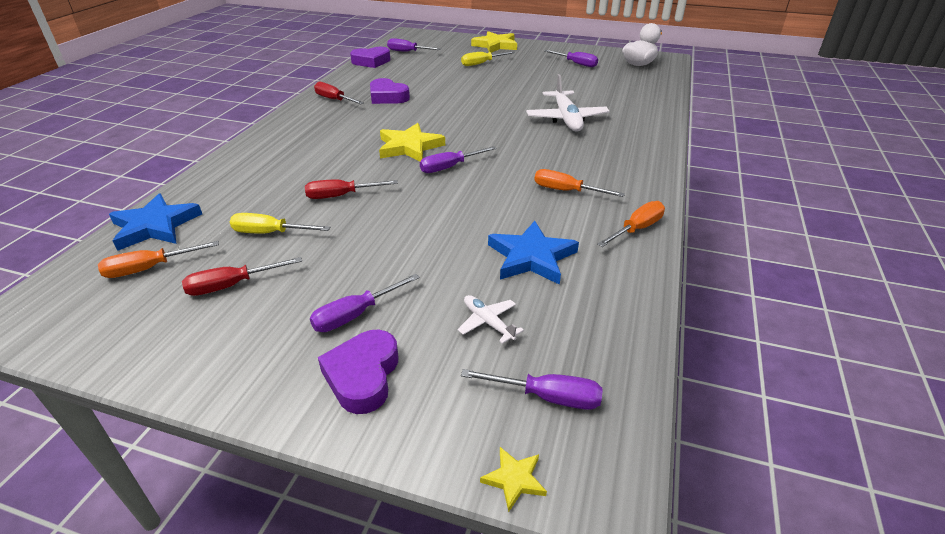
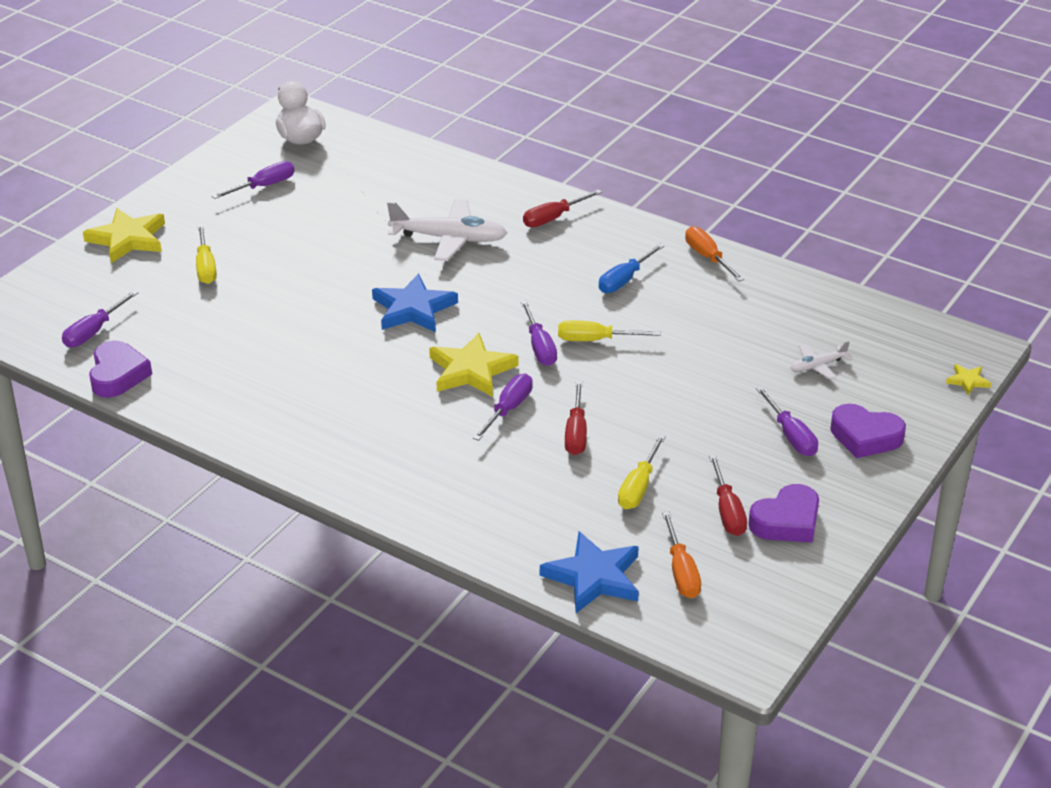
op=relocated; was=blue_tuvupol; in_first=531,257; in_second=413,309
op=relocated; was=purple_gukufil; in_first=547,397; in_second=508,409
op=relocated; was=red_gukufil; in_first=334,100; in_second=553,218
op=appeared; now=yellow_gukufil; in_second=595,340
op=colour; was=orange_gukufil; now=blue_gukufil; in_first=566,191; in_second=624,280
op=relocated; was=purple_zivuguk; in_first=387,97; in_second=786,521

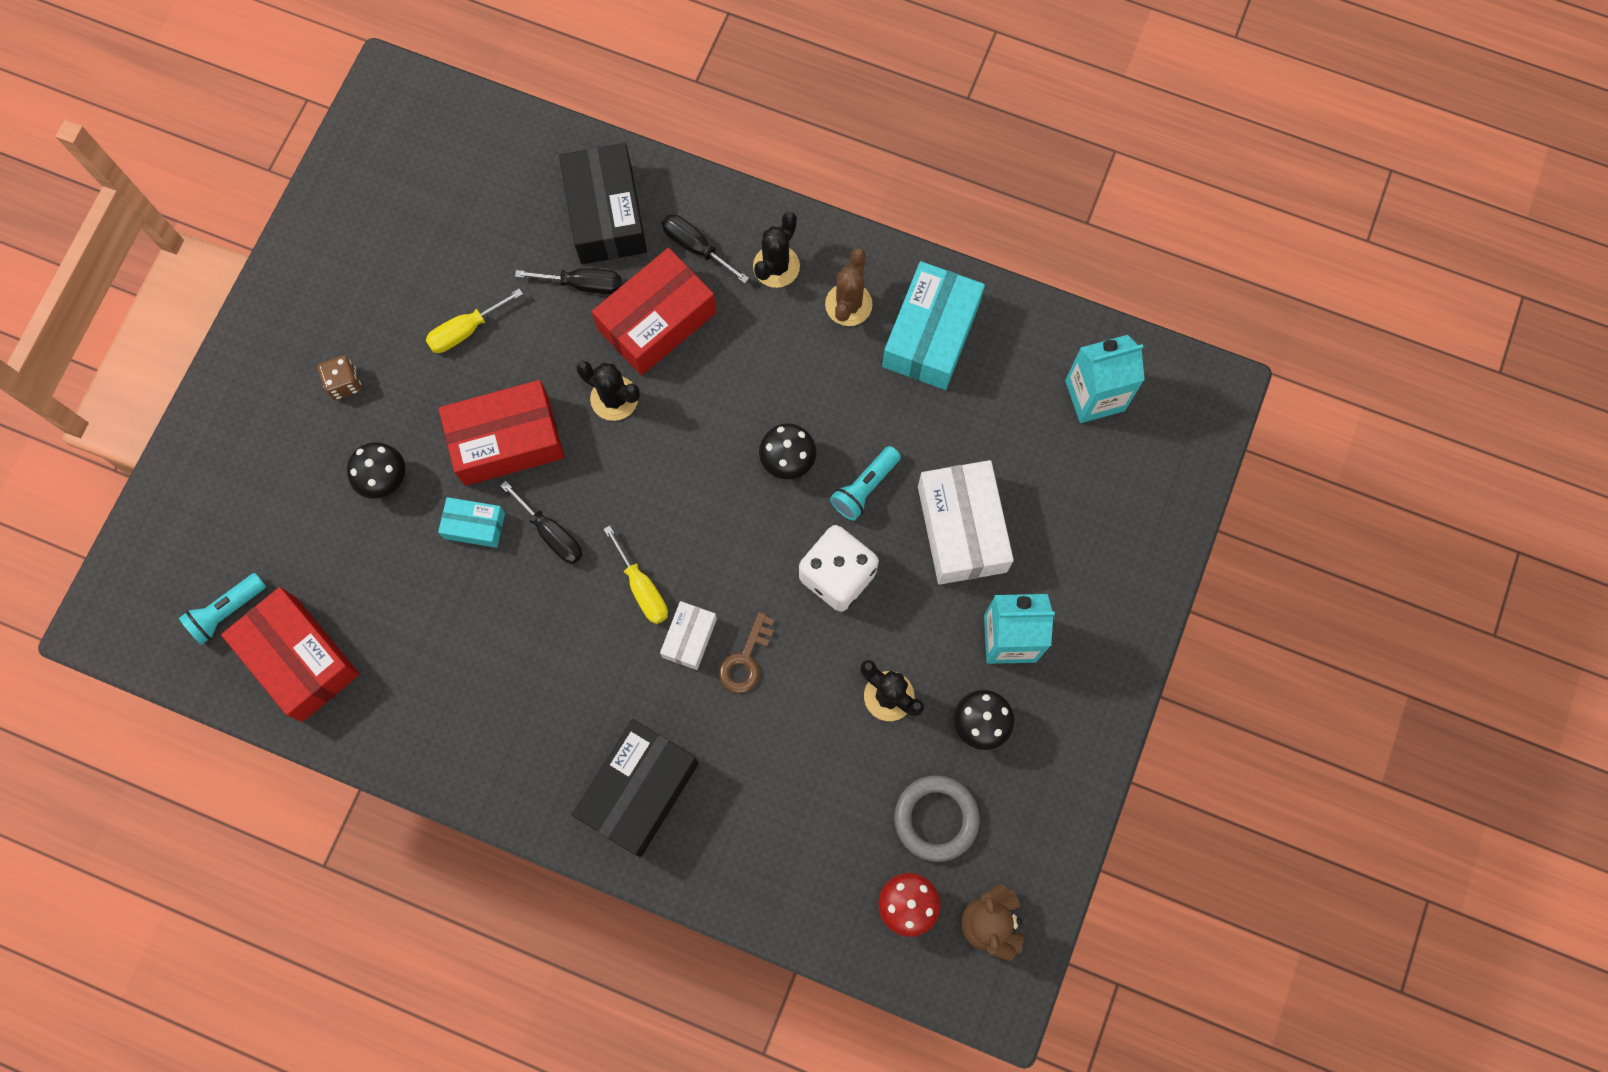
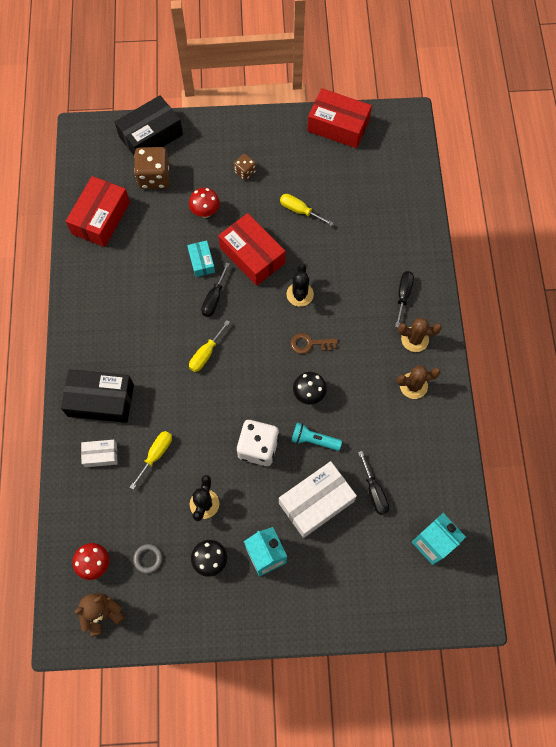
op=relocated; was=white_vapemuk; in_first=689,638; in_second=101,455
op=relocated; was=black_vapemuk; in_first=606,214; in_second=151,136
op=appeared; now=yellow_gukufil; in_second=156,455
op=size; was=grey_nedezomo; in_first=936,818; in_second=148,559; ratio=0.58
op=appeared; now=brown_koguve; in_second=154,177
op=colour; was=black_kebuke; now=red_kebuke; in_first=385,480; in_second=205,212
op=relocated; was=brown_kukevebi; in_first=745,660; in_second=309,344
op=relocated; was=red_vapemuk; in_first=657,321; in_second=338,126
op=relocated; was=black_gukufil; in_first=583,284; in_second=374,492
op=colour; was=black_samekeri; now=brown_samekeri; in_first=776,266; in_second=414,339
op=missing; was=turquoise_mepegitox; in_first=227,611
op=missing; was=turquoise_vapemuk; in_first=931,335

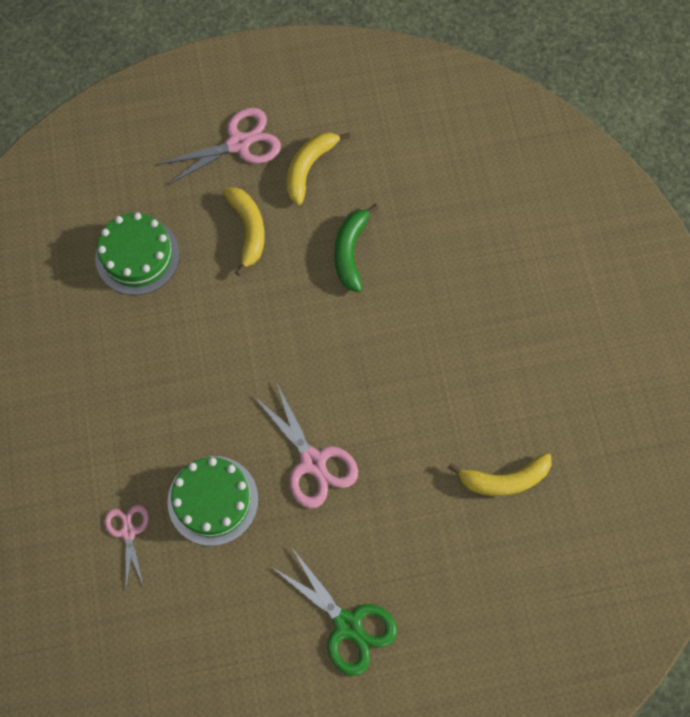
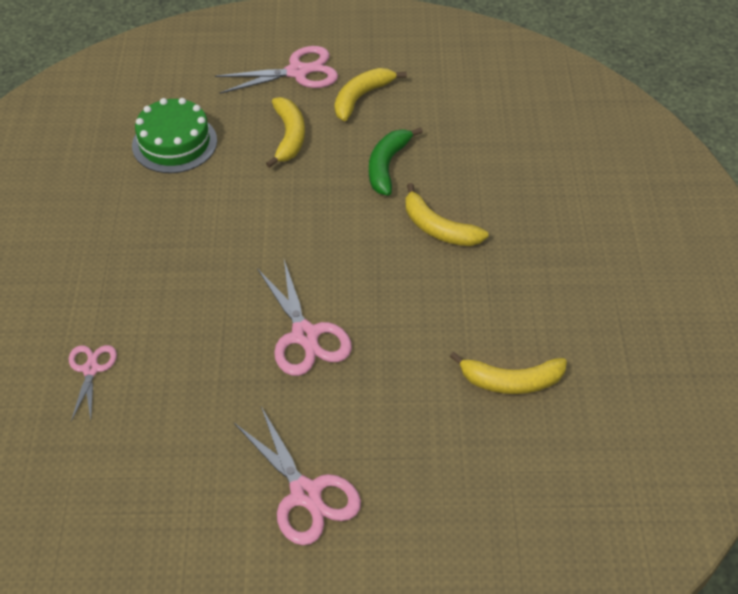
op=colour; was=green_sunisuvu; now=pink_sunisuvu; in_first=347,624; in_second=305,494
op=appeared; now=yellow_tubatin; in_second=438,228
op=missing; was=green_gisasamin; in_first=213,500

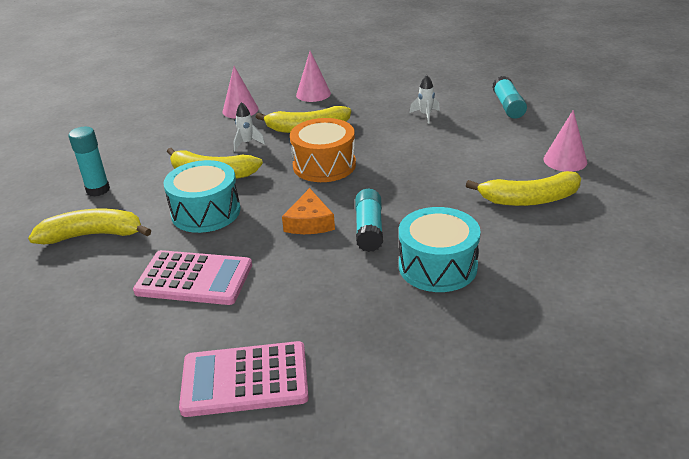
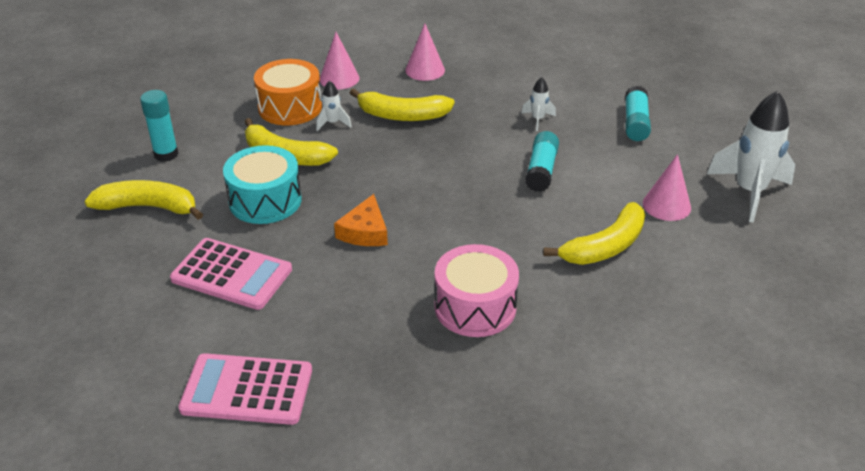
op=relocated; was=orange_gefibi; in_first=324,165; in_second=290,107
op=colour; was=turquoise_gefibi; now=pink_gefibi; in_first=437,266; in_second=475,307
op=relocated; was=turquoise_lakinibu; in_first=369,229; in_second=541,170
op=spun; was=yellow_tubatin; in_first=529,199; in_second=605,246; clockwise=-45
op=appeared; now=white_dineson; in_second=749,192

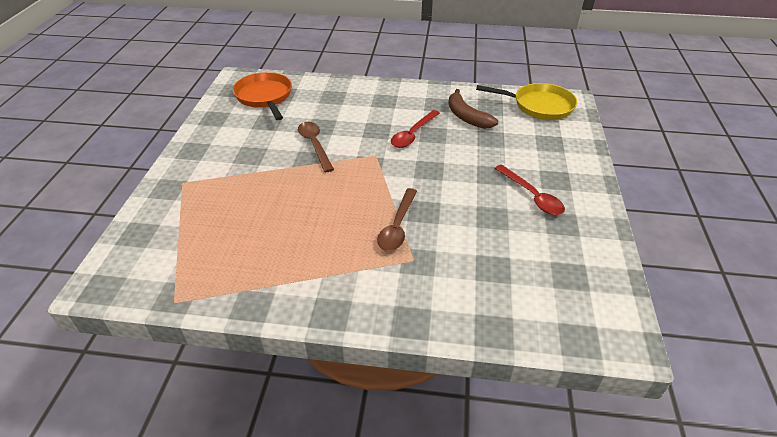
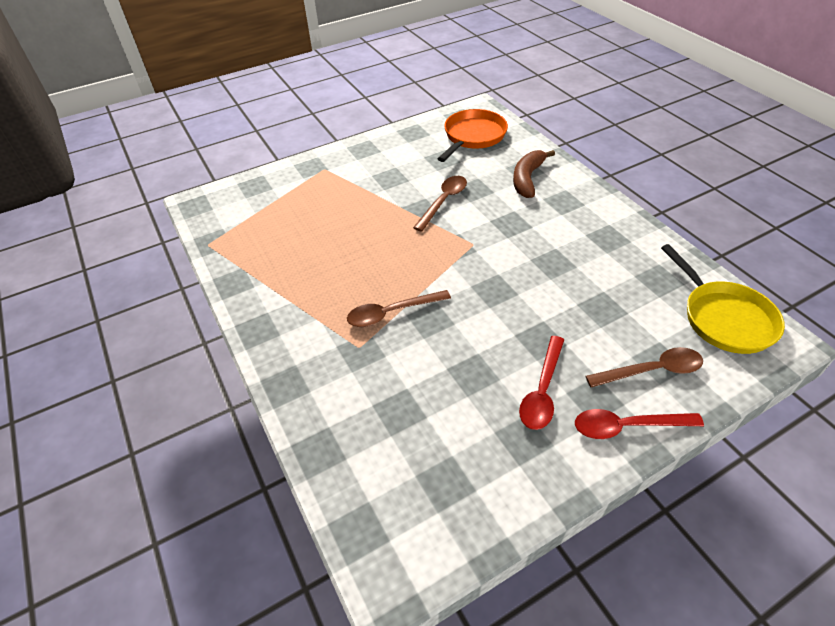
op=relocated; was=brown_tubatin; in_first=467,117; in_second=527,179
op=relocated; was=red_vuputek; in_first=413,134; in_second=627,426
op=appeared; now=brown_vuputek; in_second=651,370

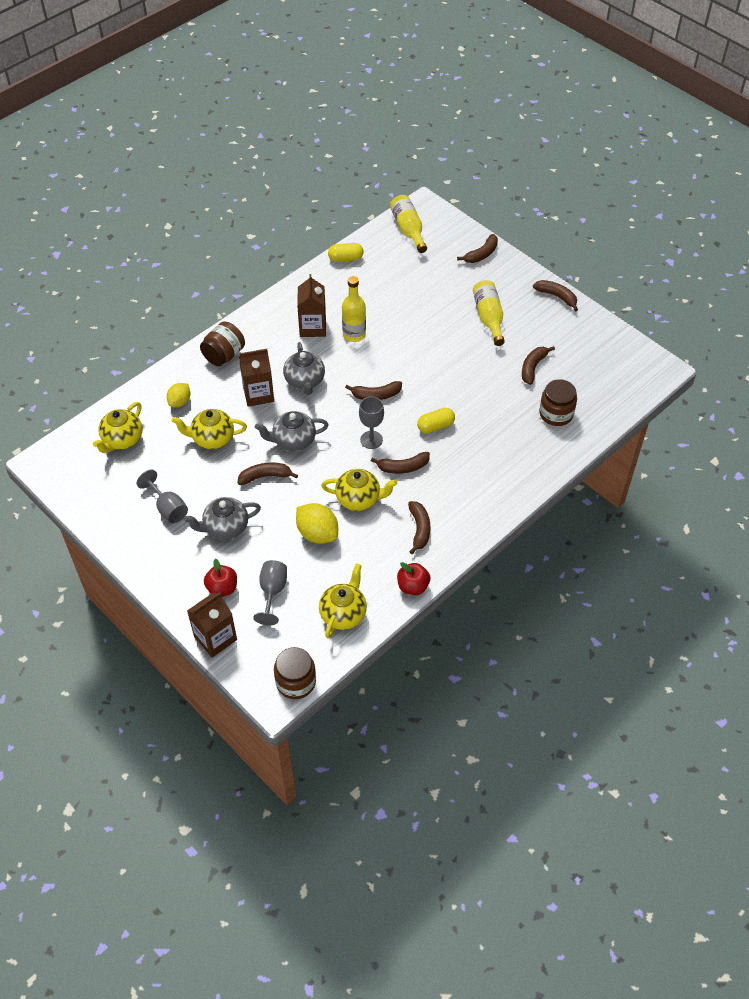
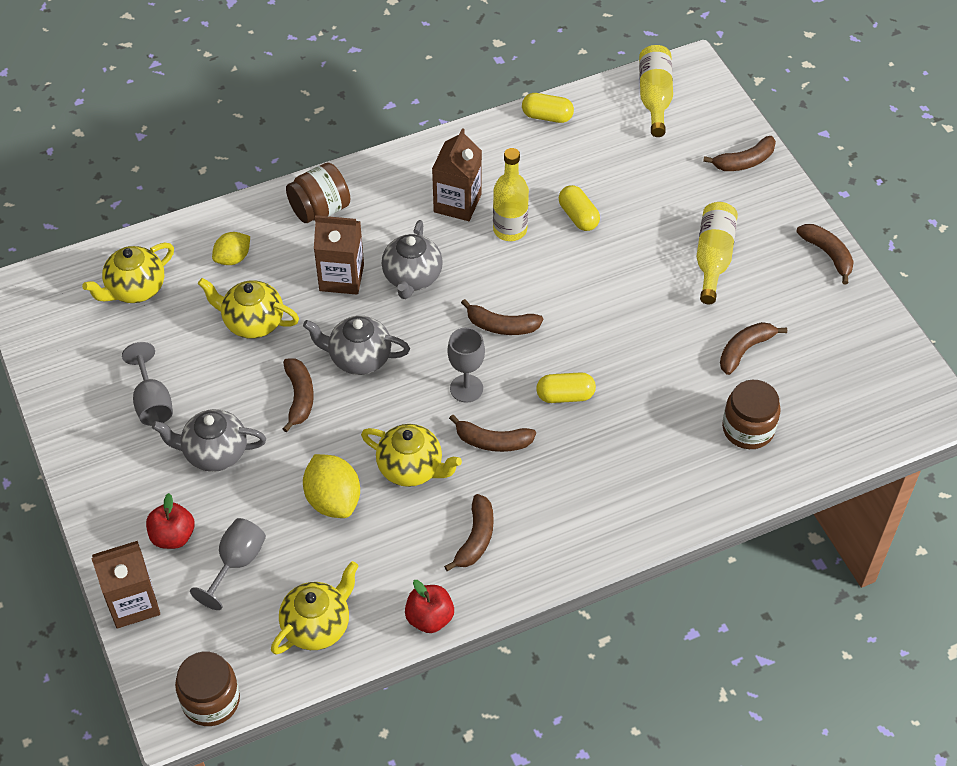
op=spun; was=brown_tubatin; in_first=265,476; in_second=299,397; clockwise=75
op=appeared; now=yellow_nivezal; in_second=578,216

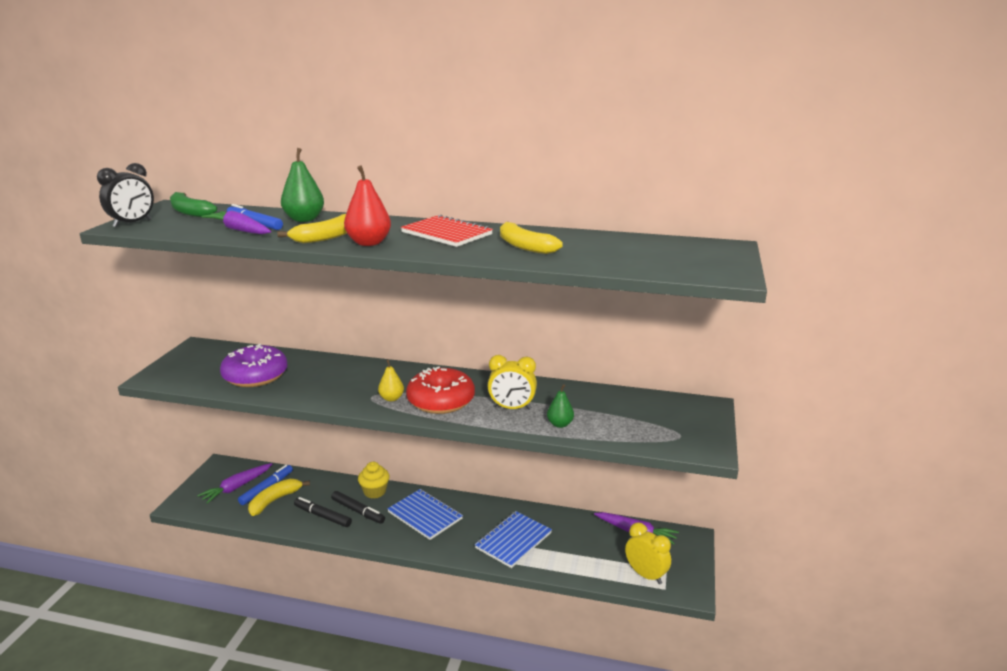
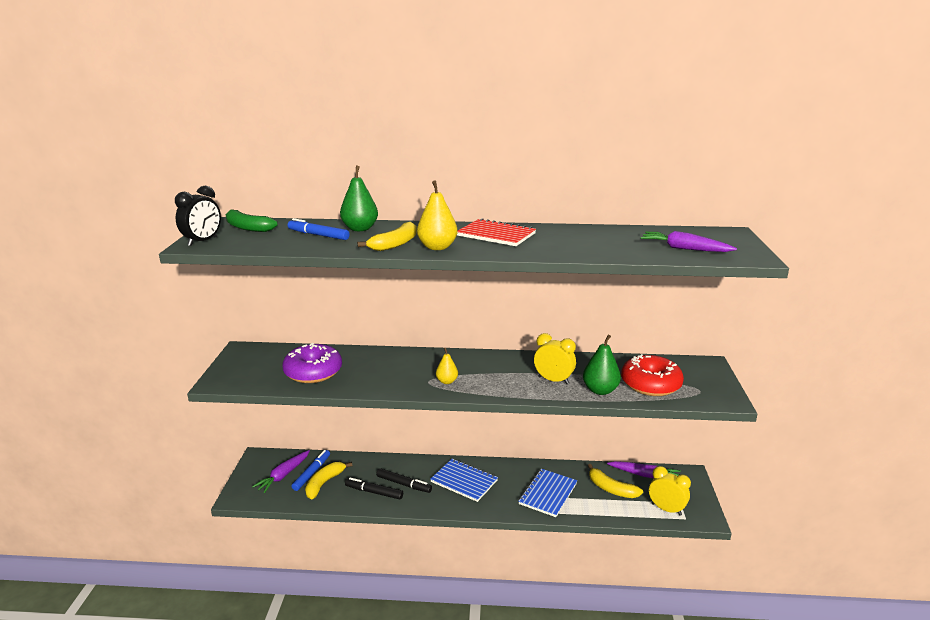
op=colour; was=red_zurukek; now=yellow_zurukek; in_first=369,243; in_second=437,247
op=spun; was=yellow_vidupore; in_first=512,408; in_second=553,380; clockwise=-150
op=size; was=green_zurukek; in_first=560,424; in_second=600,390; ratio=1.62
op=relocated; was=yellow_tubatin; in_first=524,246; in_second=611,489
op=relocated; was=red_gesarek; in_first=441,401; in_second=650,384
op=relocated; was=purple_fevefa; in_first=239,230; in_second=684,249
op=missing; was=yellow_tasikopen; in_first=375,492

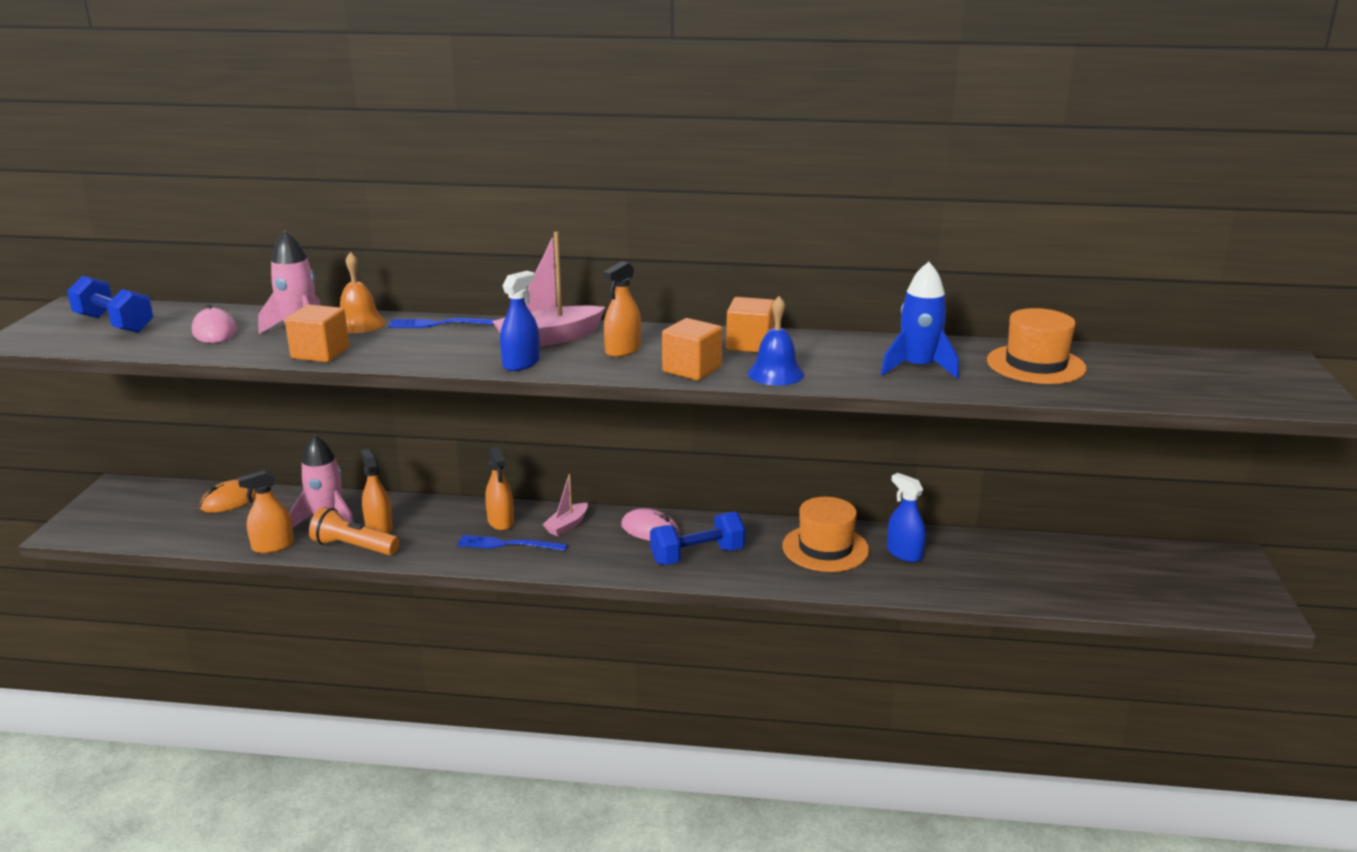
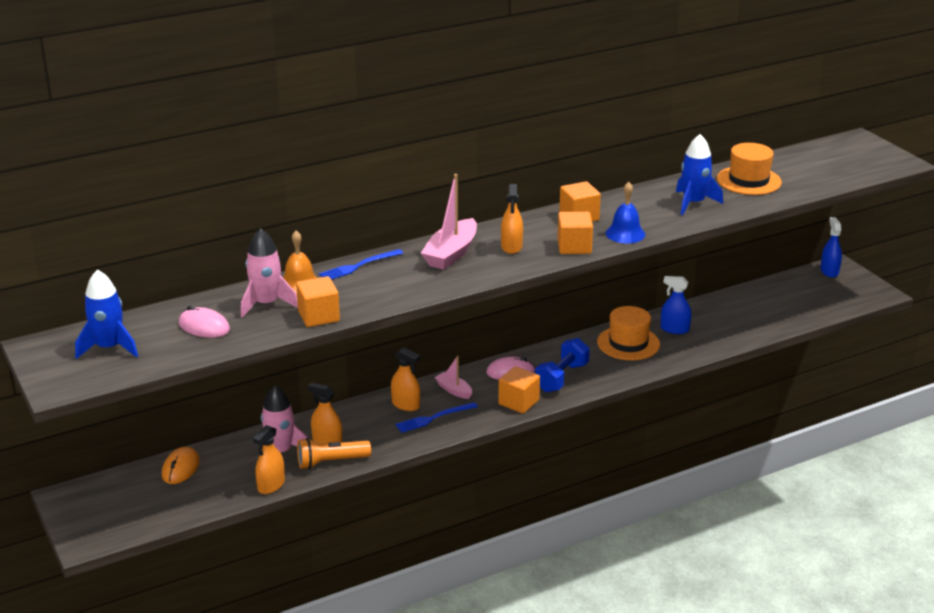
op=exchanged; was=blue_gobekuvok; now=blue_dineson; in_first=114,324; in_second=109,348
op=spun; was=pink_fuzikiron; in_first=567,525; in_second=454,390; clockwise=135
op=appeared; now=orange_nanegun; in_second=518,402
op=relocated; was=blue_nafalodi; in_first=521,363; in_second=829,271

